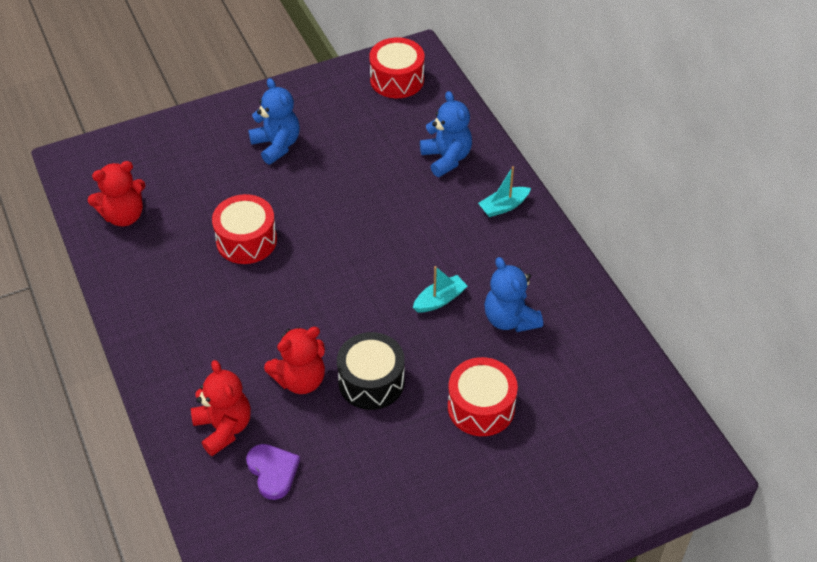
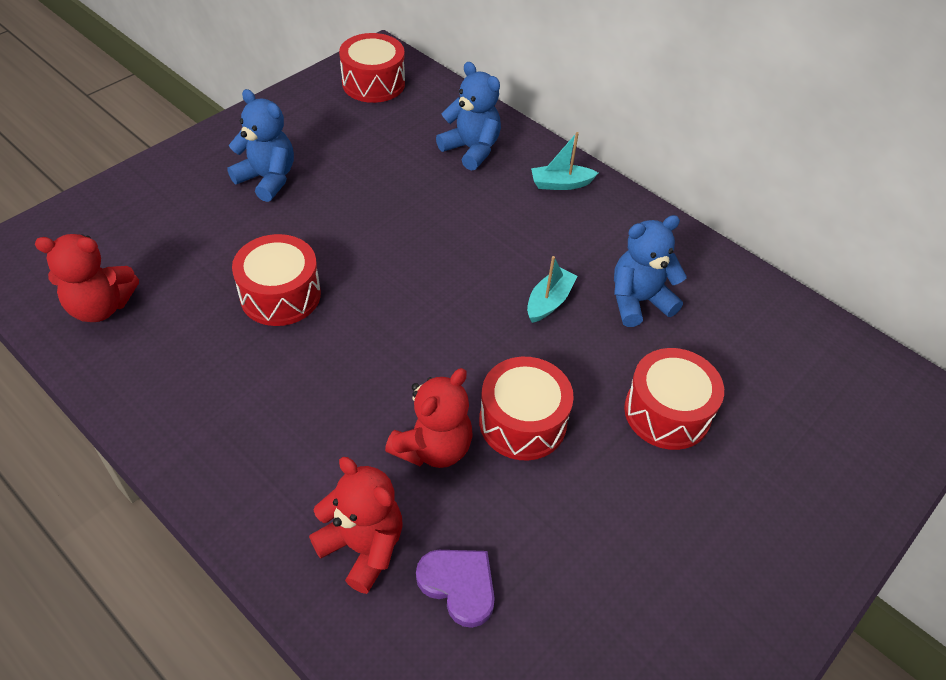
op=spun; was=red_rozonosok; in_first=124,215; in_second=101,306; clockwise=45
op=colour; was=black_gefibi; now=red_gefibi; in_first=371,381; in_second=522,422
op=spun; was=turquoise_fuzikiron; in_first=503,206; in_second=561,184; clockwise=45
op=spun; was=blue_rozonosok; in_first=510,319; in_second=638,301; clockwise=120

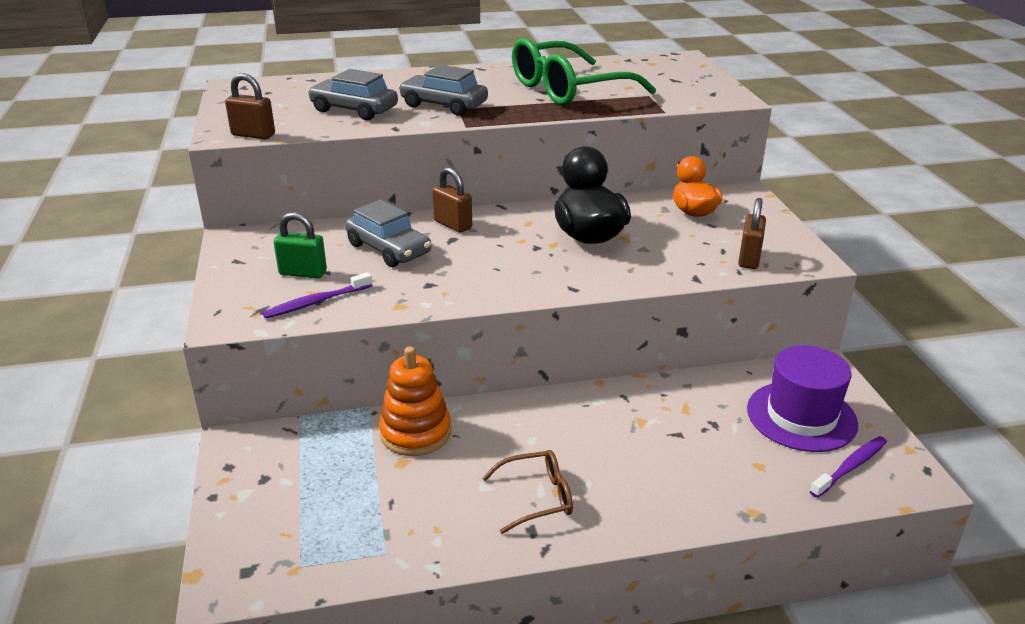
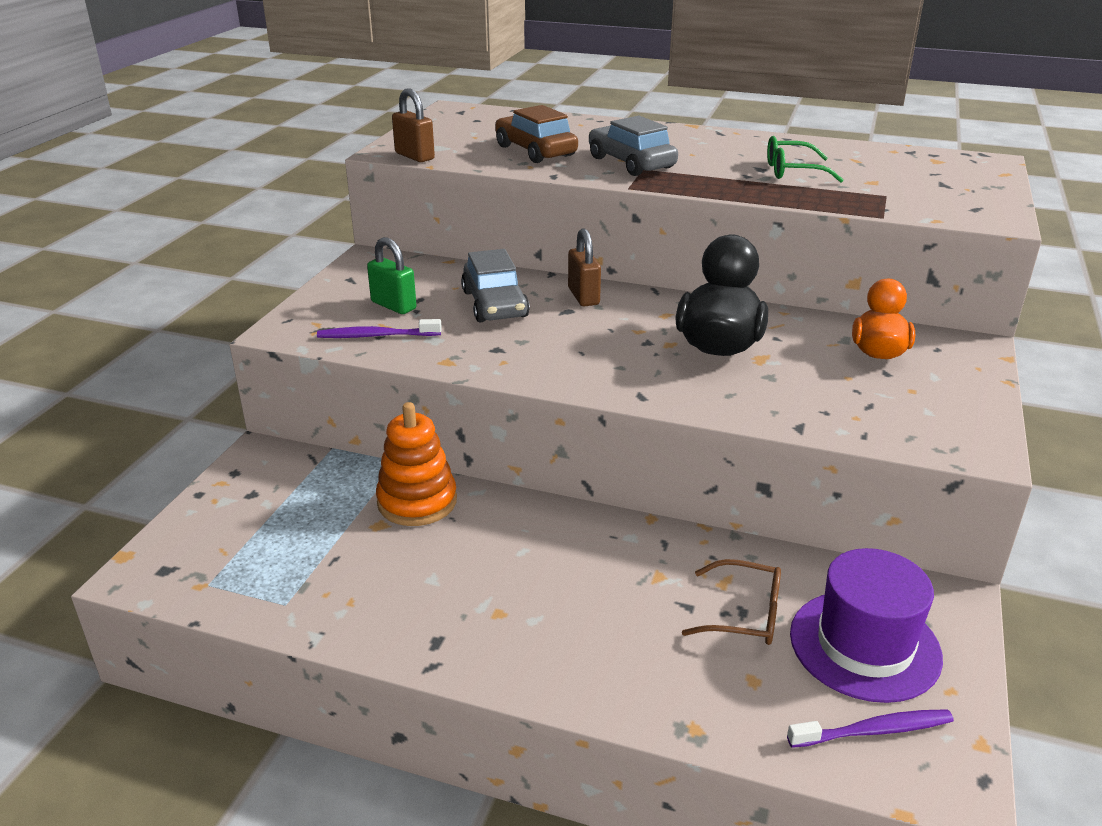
op=colour; was=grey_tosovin; now=brown_tosovin; in_first=354,110; in_second=535,151
op=relocated; was=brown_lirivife; in_first=537,497; in_second=744,614
op=size; was=green_lirivife; in_first=568,89; in_second=793,171; ratio=0.5
op=missing; was=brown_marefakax; in_first=749,259

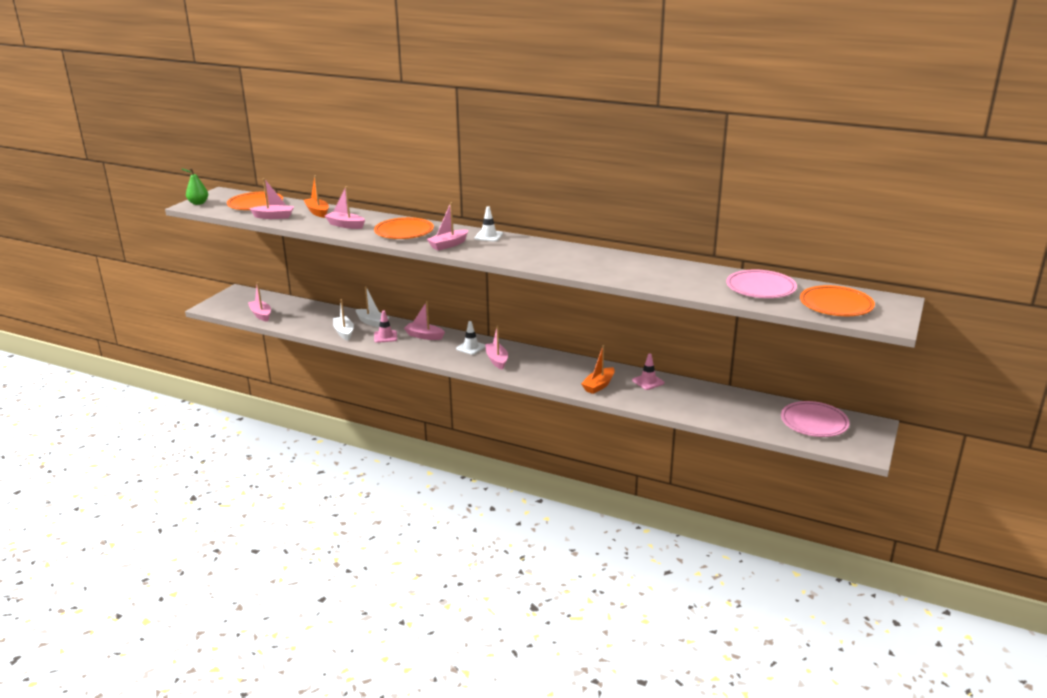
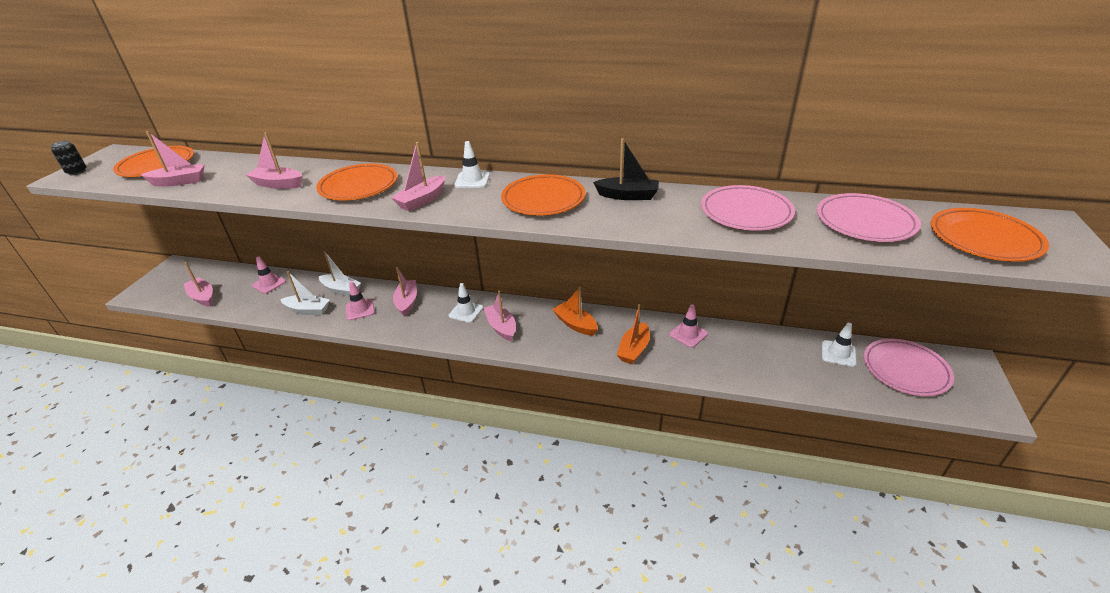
op=exchanged; was=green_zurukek; now=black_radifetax; in_first=198,203; in_second=77,172
op=appeared; now=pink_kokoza; in_second=269,284
op=spun; was=white_fuzikiron; in_first=344,332; in_second=308,310; clockwise=135
op=spun; was=pink_fuzikiron; in_first=424,336; in_second=407,302; clockwise=75
op=appeared; now=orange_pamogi; in_second=543,199
op=relocated; was=orange_fuzikiron; in_first=317,212; in_second=575,324
op=appeared; now=black_fuzikiron; in_second=628,196
op=appeared; now=pink_pamogi; in_second=746,212
op=appeared; now=white_kokoza; in_second=838,353

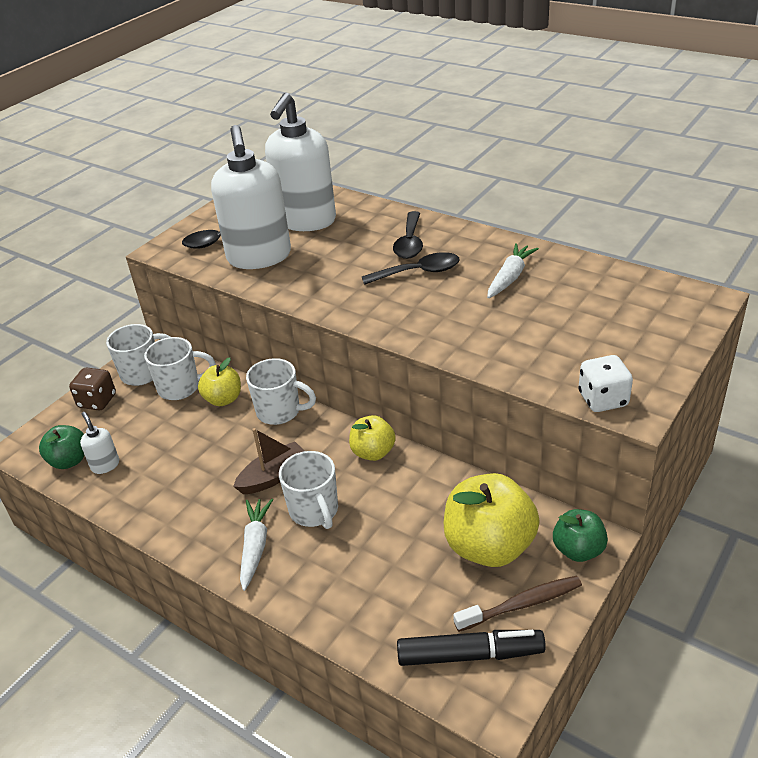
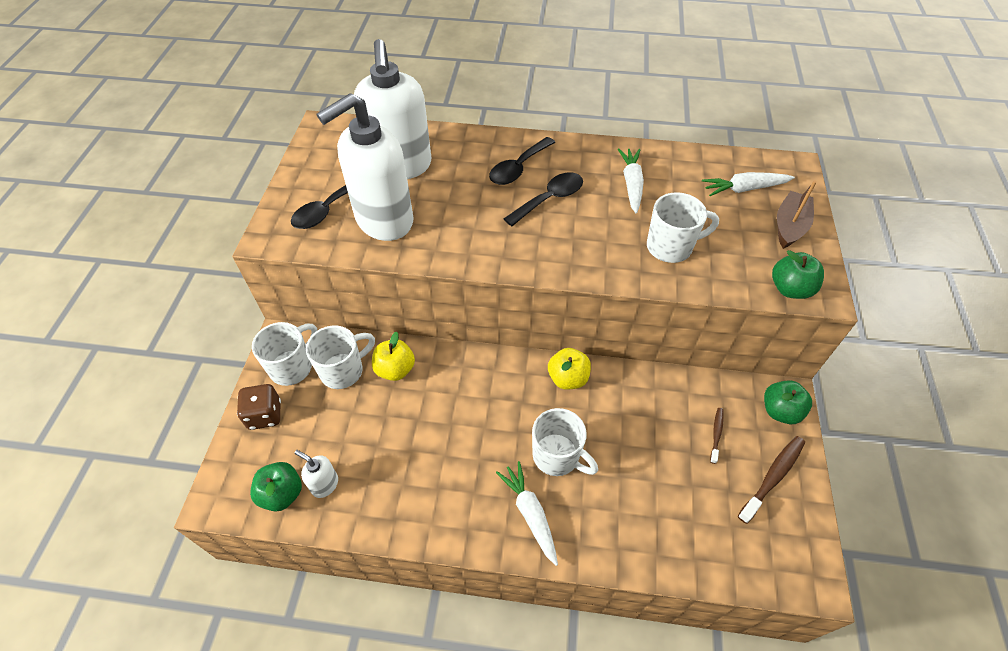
op=spun; was=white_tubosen; in_first=259,257; in_second=384,220; clockwise=90
op=spun; was=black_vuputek; in_first=410,243; in_second=518,168; clockwise=60
op=relocated; was=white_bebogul; in_first=280,412; in_second=670,247
op=appeared; now=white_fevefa; in_second=744,189
op=exchanged; was=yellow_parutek; now=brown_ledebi; in_first=489,546; in_second=716,434
op=exchanged; was=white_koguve; now=green_parutek; in_first=603,399; in_second=790,289
op=relocated; was=brown_fuzikiron; in_first=273,476; in_second=789,226
op=missing; was=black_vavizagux; in_first=470,655

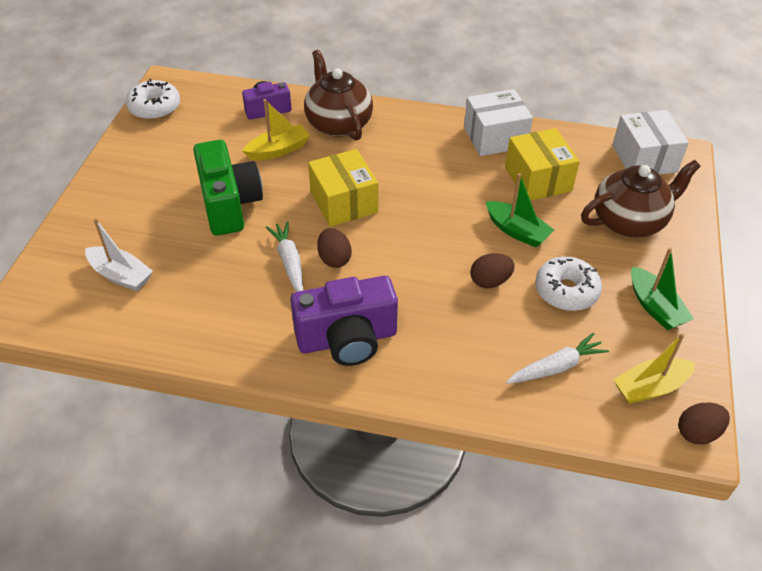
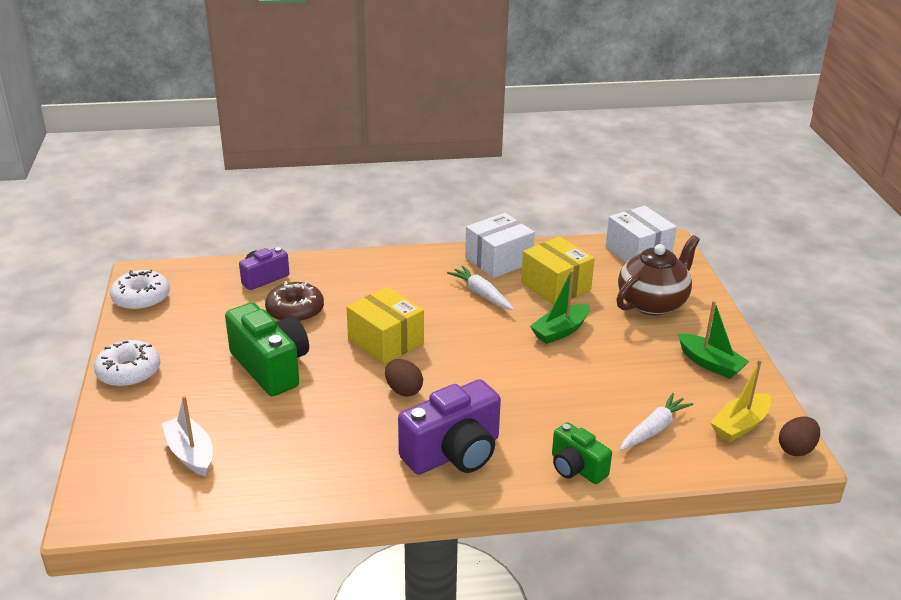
op=relocated; was=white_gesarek; in_first=566,291; in_second=129,372
op=spun; was=white_fuzikiron; in_first=121,275; in_second=191,453; clockwise=-135
op=exchanged; was=yellow_fuzikiron; now=brown_gesarek; in_first=278,150; in_second=295,311
op=relocated; was=white_fevefa; in_first=289,262; in_second=481,294
op=spun; was=green_fuzikiron; in_first=517,231; in_second=560,331; clockwise=120
op=appeared; now=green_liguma; in_second=576,468
op=missing; was=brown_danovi; in_first=338,123
op=missing; was=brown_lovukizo; in_first=490,281

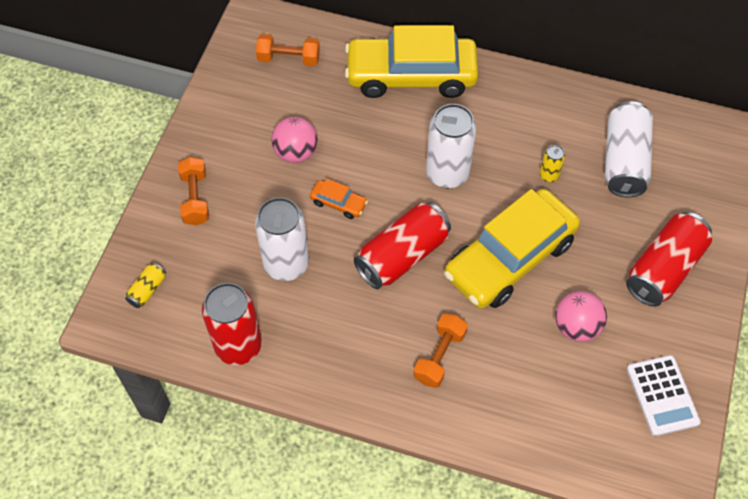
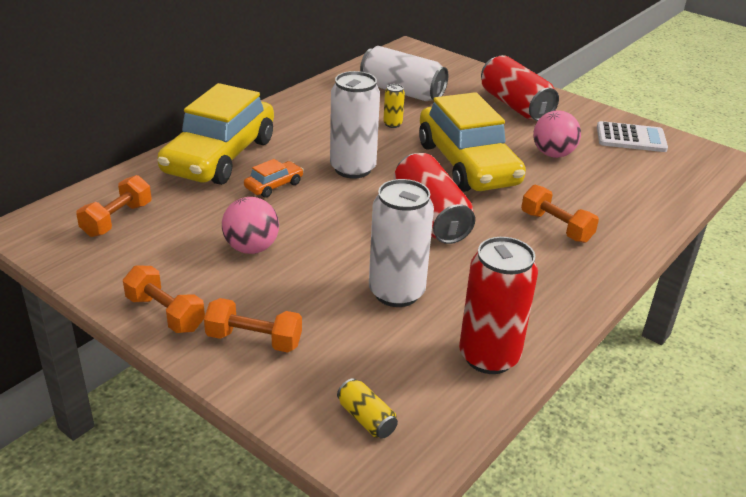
op=appeared; now=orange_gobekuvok; in_second=165,313
op=relocated; was=orange_tosovin; in_first=338,203; in_second=274,185

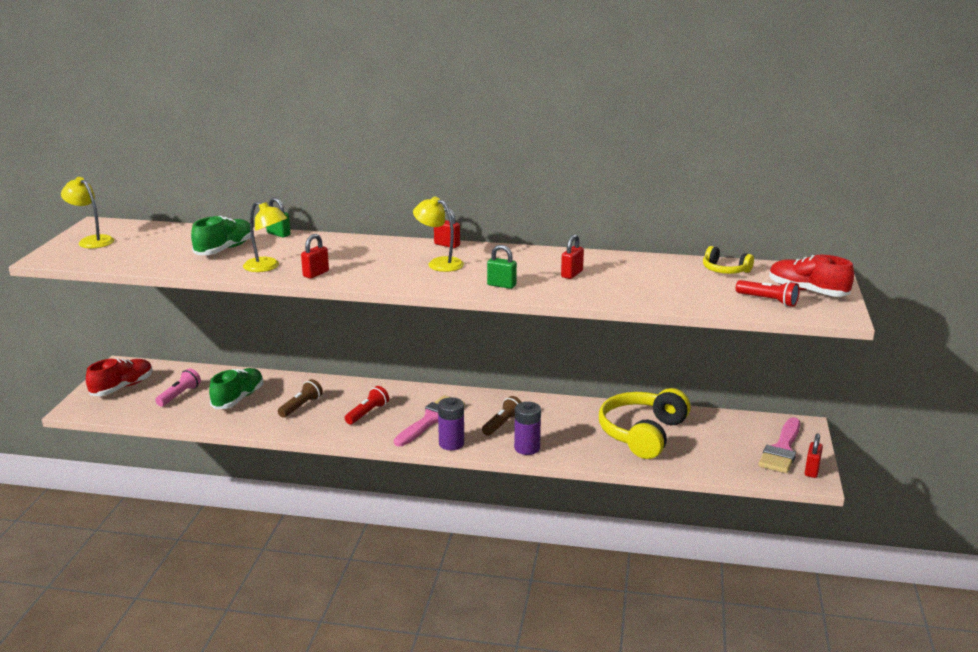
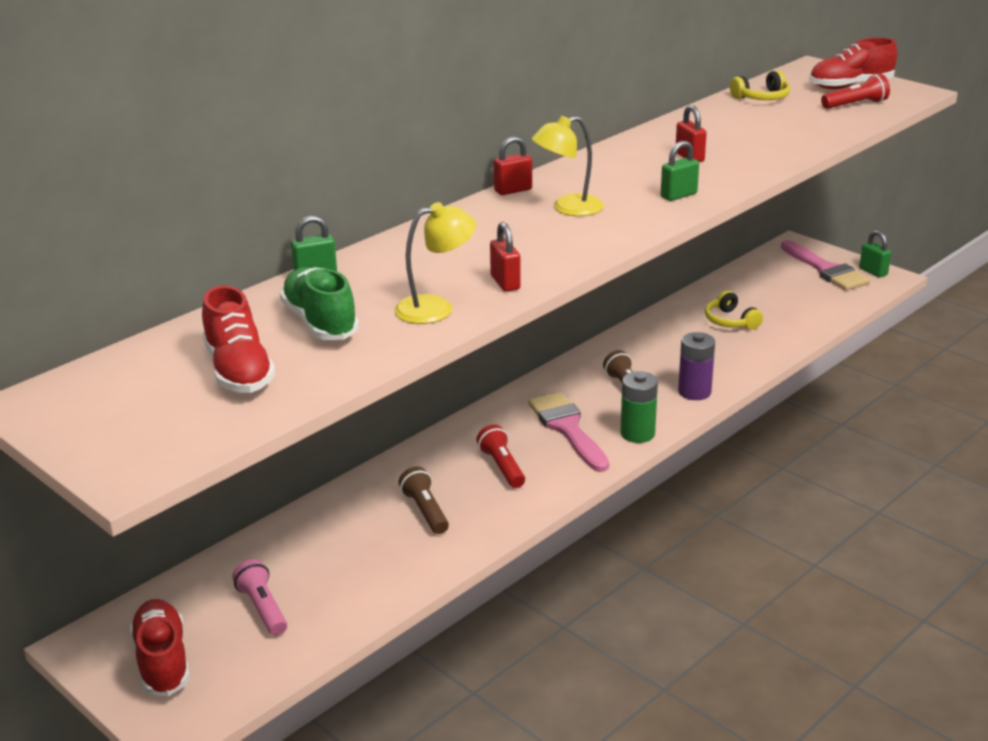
op=appeared; now=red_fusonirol; in_second=239,371
op=colour; was=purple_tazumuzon; now=green_tazumuzon; in_first=451,444; in_second=637,434
op=size; was=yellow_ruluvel; in_first=642,434; in_second=730,321; ratio=0.49
op=colour; was=red_marefakax; now=green_marefakax; in_first=811,470; in_second=873,272
op=missing; was=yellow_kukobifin; in_first=92,240
op=missing; was=green_fusonirol; in_first=238,398

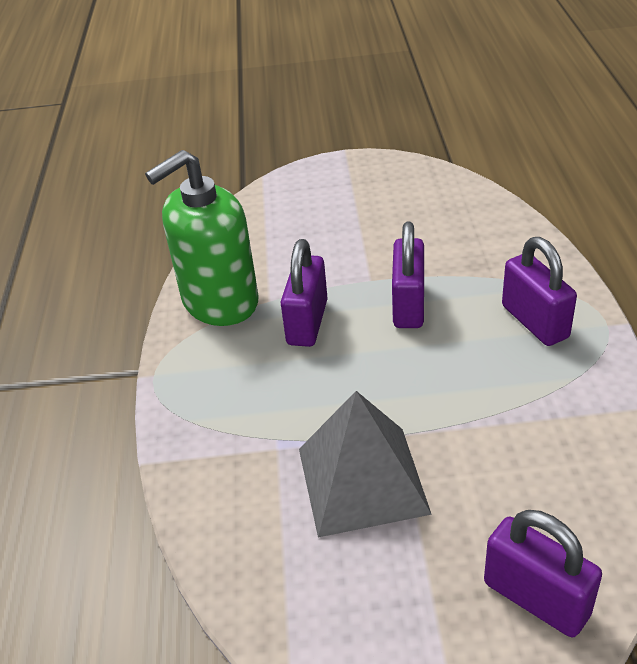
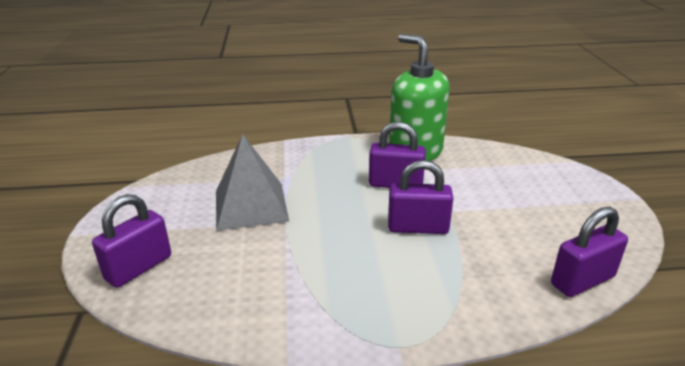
op=relocated; was=purple_marefakax; in_first=534,322; in_second=582,280

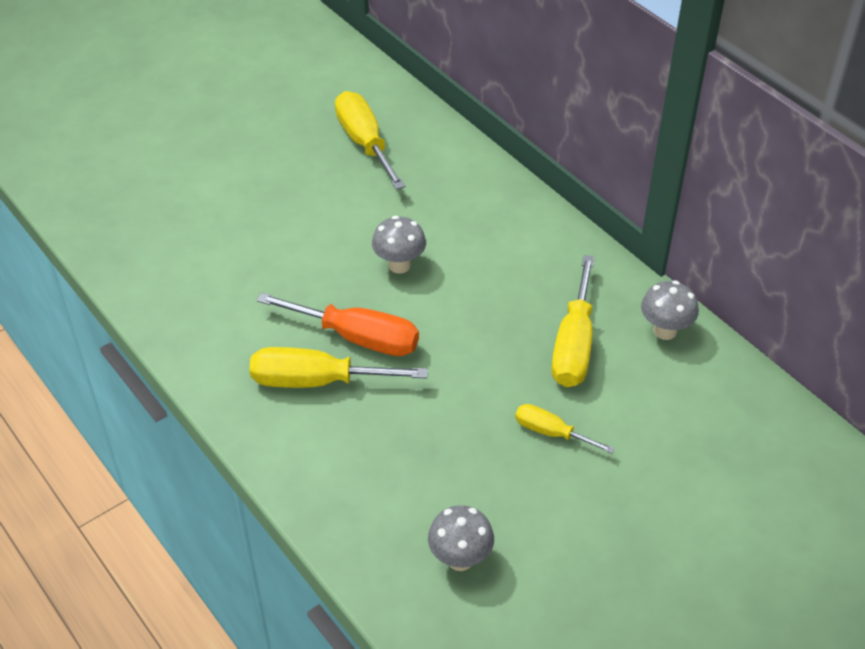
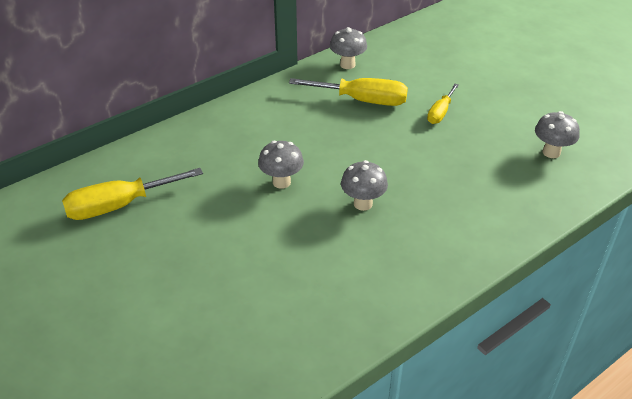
op=exchanged; was=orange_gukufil; now=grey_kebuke; in_first=357,338; in_second=363,204
op=missing; was=yellow_gukufil; in_first=316,381

